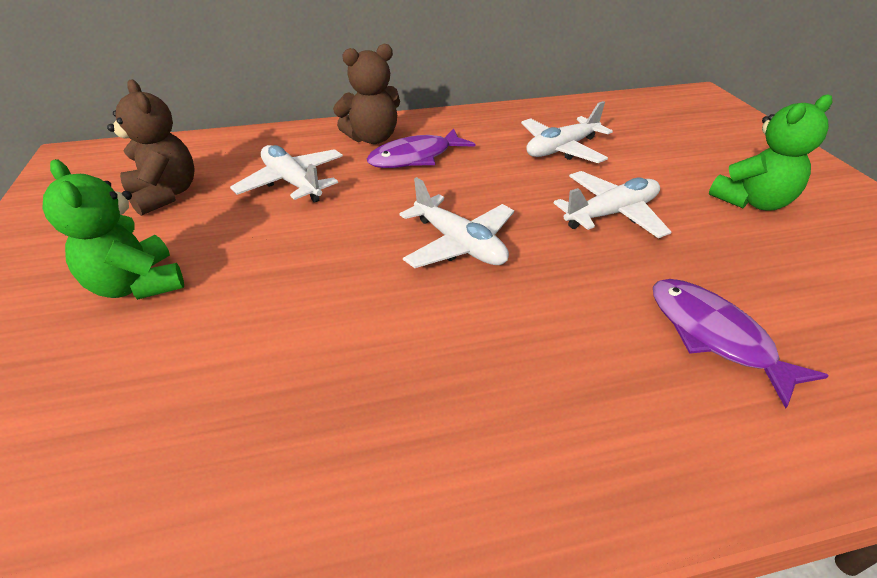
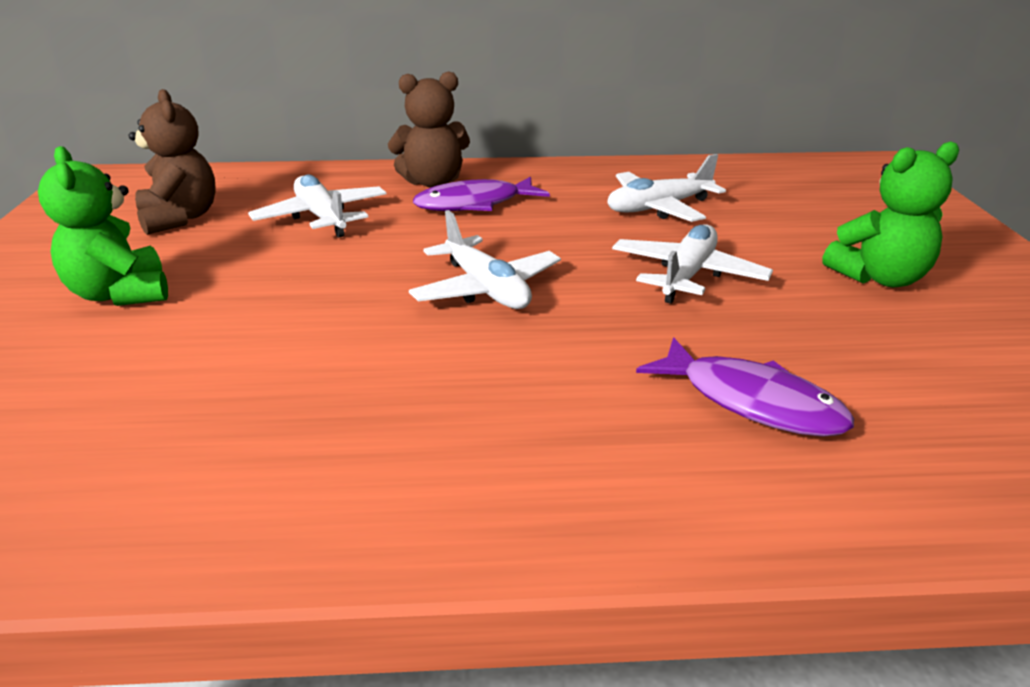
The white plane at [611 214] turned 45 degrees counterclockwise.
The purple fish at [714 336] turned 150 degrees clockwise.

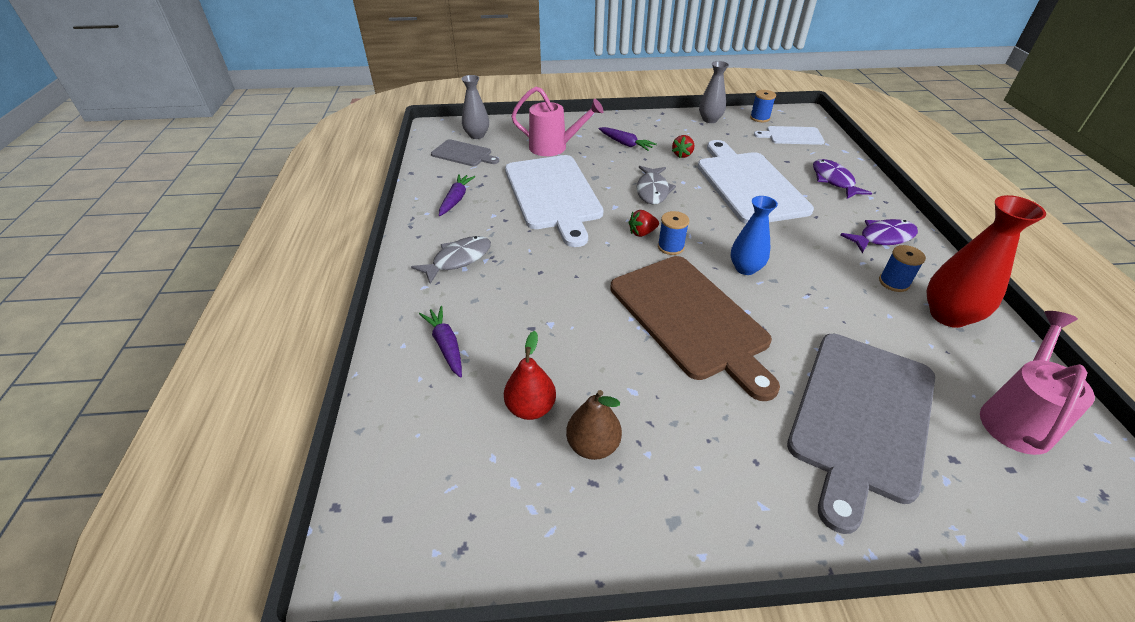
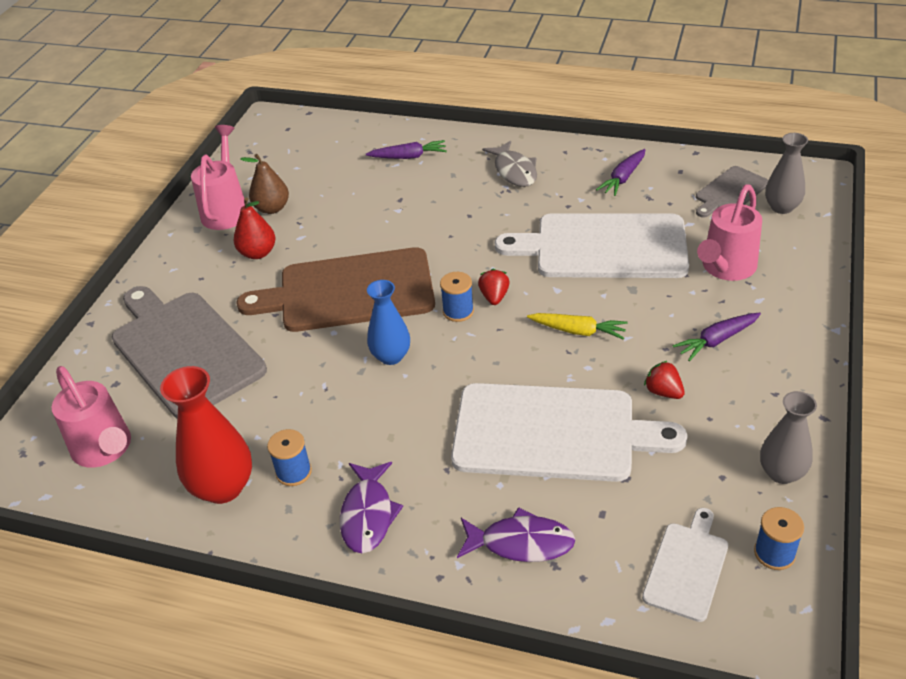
The grey fish at [652 190] was replaced by the yellow carrot at [578 331].
The purple carrot at [456 199] turned 90 degrees clockwise.
The red pear moved from [531 408] to [258 253].
The pink watering can at [226 209] appeared.

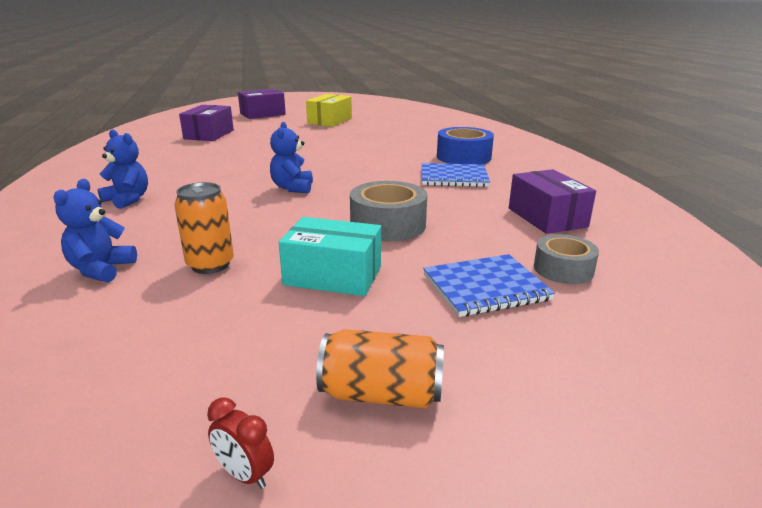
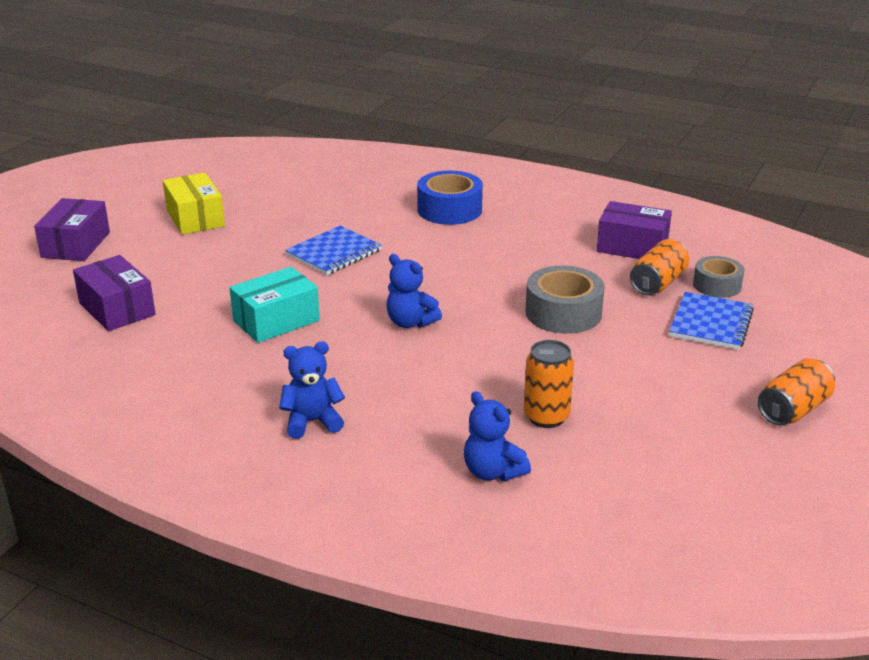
The blue notebook moved from [453 177] to [333 253].
The turquoise box moved from [333 275] to [276 321].
The red clock at [245 474] disappeared.
The orange can at [658 283] appeared.

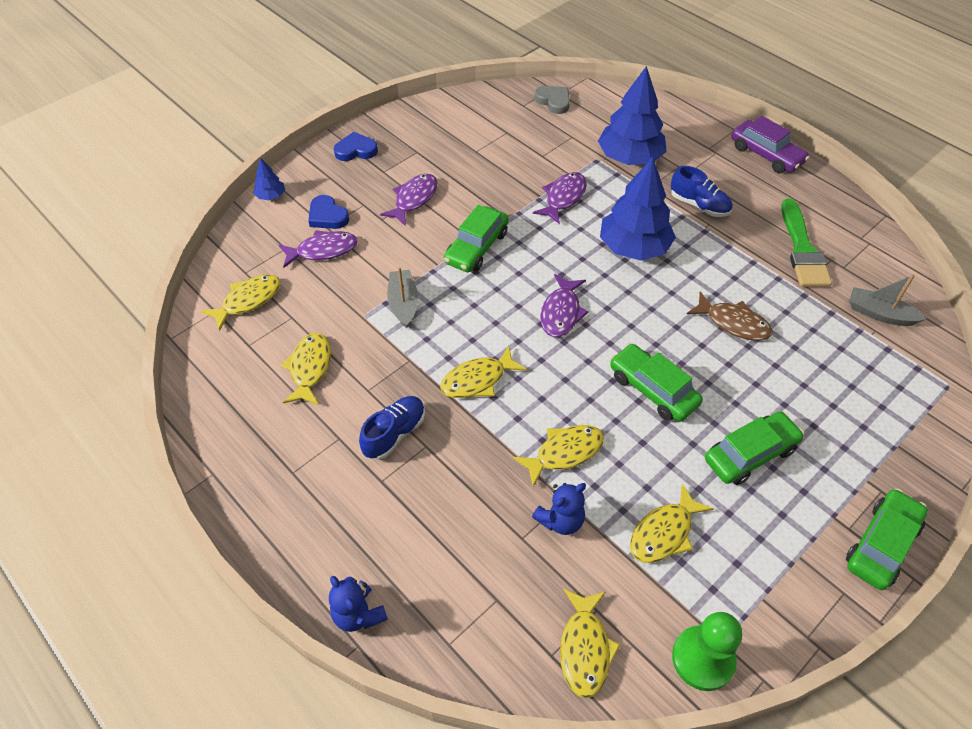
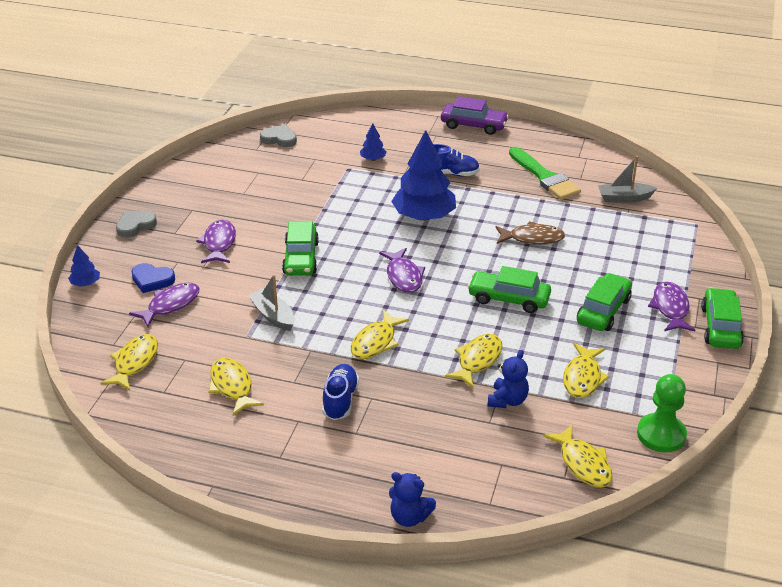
The blue tree at [629 158] changed to 0.45 times the size.
The blue heart at [356 150] became the grey heart at [135 226].
The purple fish moved from [563 198] to [670 308].

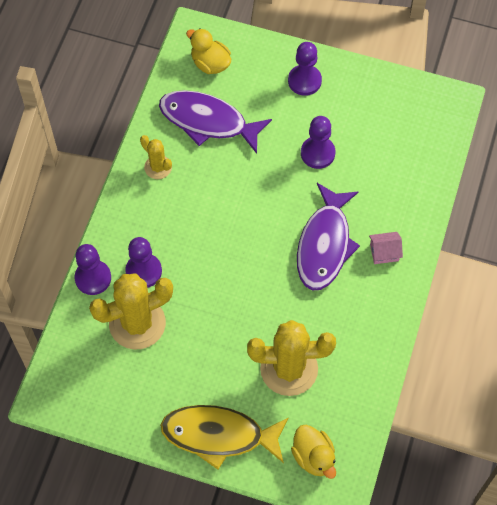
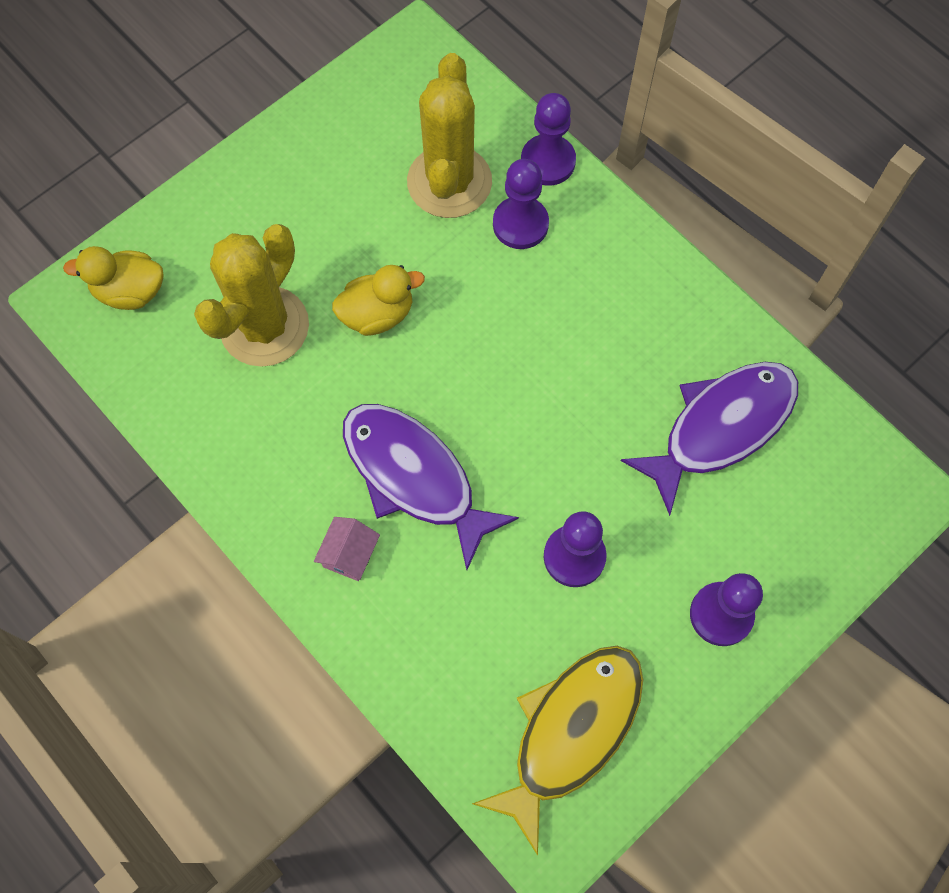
The yellow duck moved from [210 63] to [377 314].
The yellow cactus at [158 167] disappeared.
The yellow fish moved from [219 435] to [570 732].

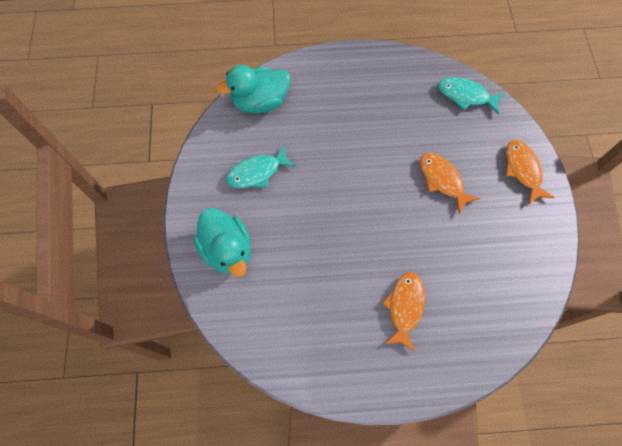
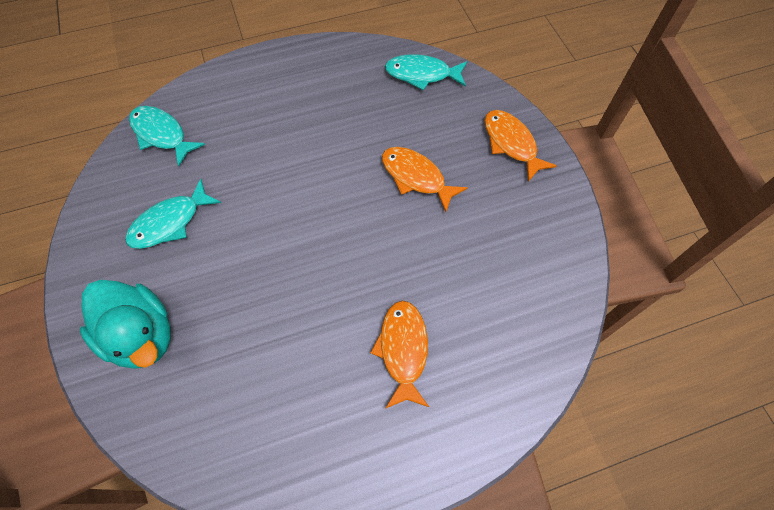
The turquoise duck at [260 102] was replaced by the turquoise fish at [161 135].

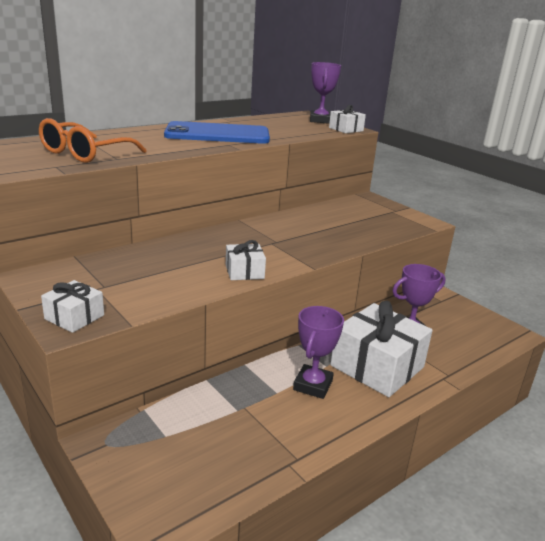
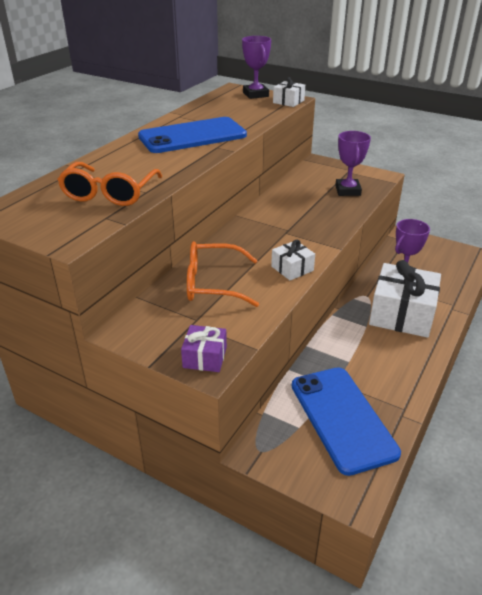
The white gift at [74 317] became the purple gift at [205 357].
The purple trophy moved from [312 385] to [347 190].
The orange glasses at [212 284] appeared.
The blue phone at [342 418] appeared.

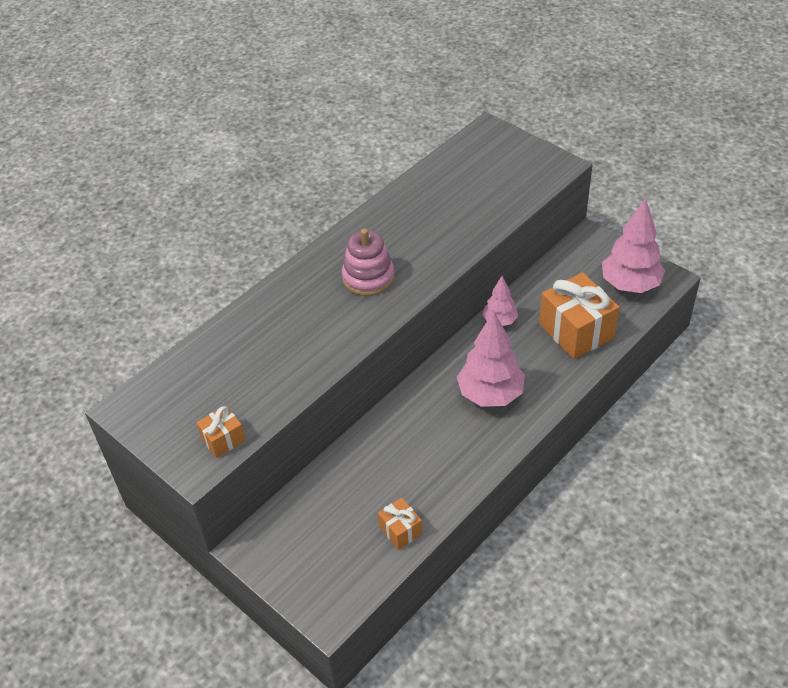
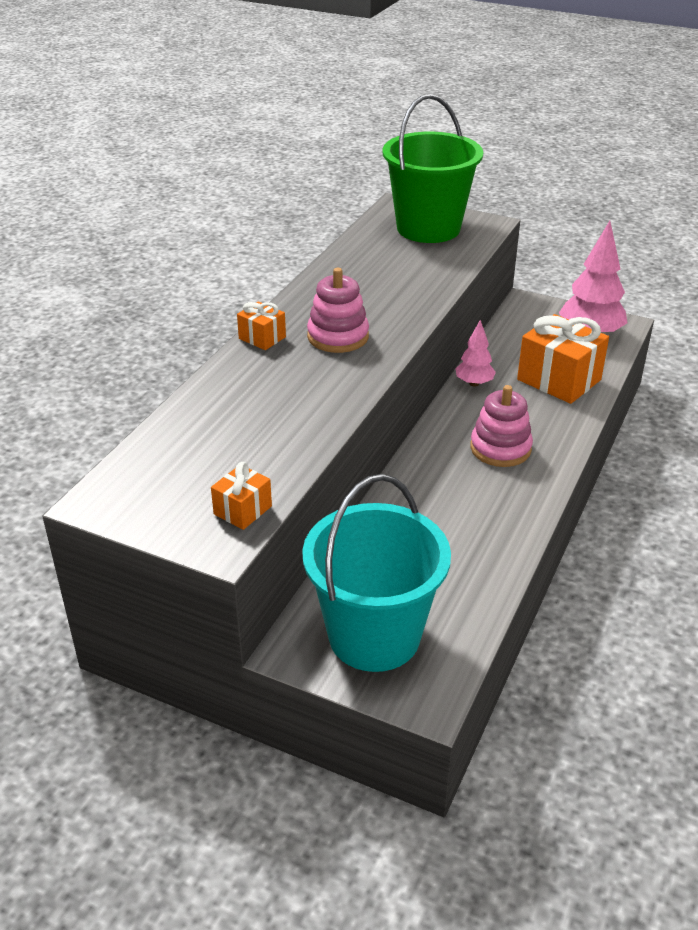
The pink tree at [490 394] was replaced by the pink stacking toy at [500 448].
The orange gift moved from [400 530] to [262 338].
The green bucket at [428 228] appeared.
The turquoise bucket at [374 636] appeared.

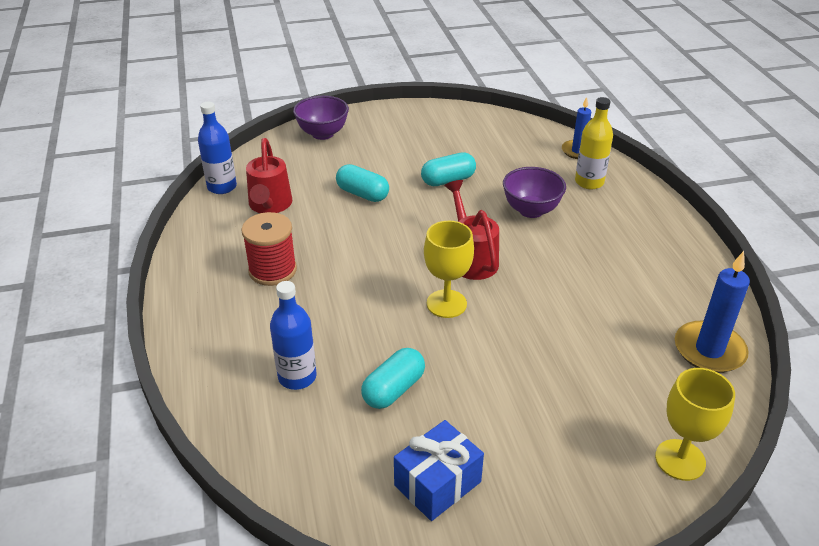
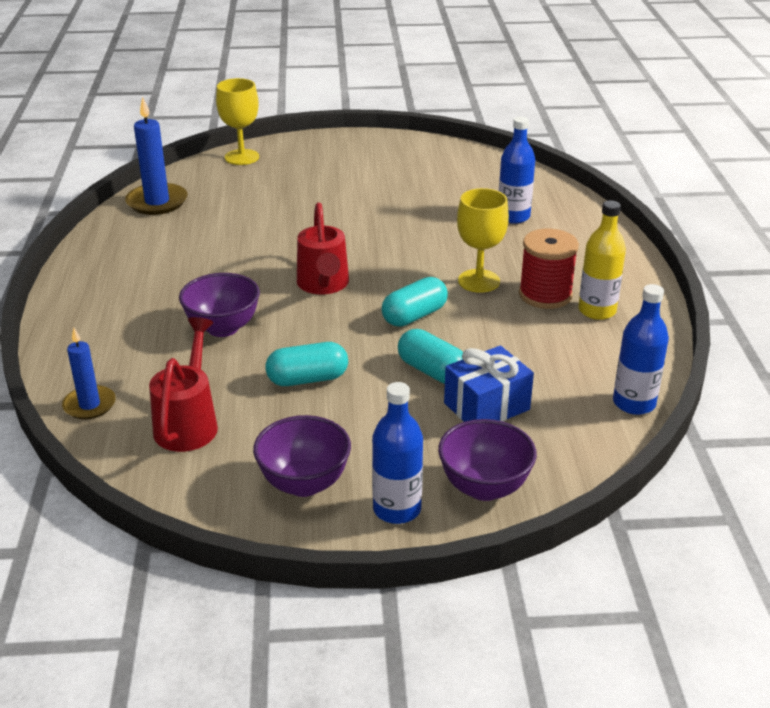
The yellow bottle moved from [589 182] to [597 311].
The red watering can moved from [269 206] to [188 423].
The yellow goblet moved from [446 304] to [479 281].
The turquoise capsule moved from [393 389] to [414 316].
The blue gift moved from [437 483] to [486 406].
The blue bottle at [397 509] appeared.
The purple bowl at [304 483] appeared.

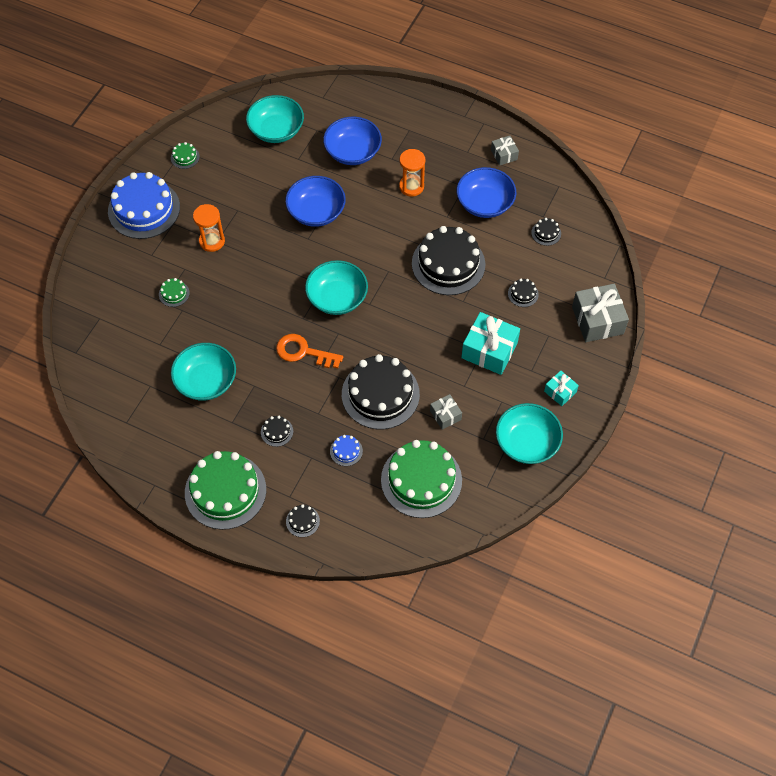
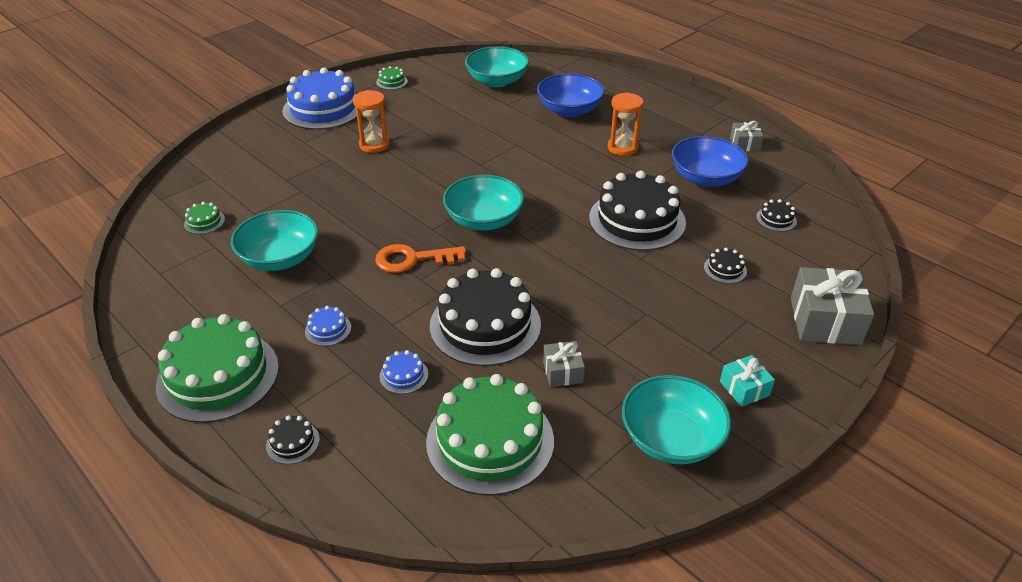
The blue bowl at [316 212] disappeared.
The green cake moved from [174 293] to [204 222].
The turquoise gift at [489 350] disappeared.
The orange key at [304 352] turned 45 degrees counterclockwise.
The black cake at [277 431] became the blue cake at [328 329].

